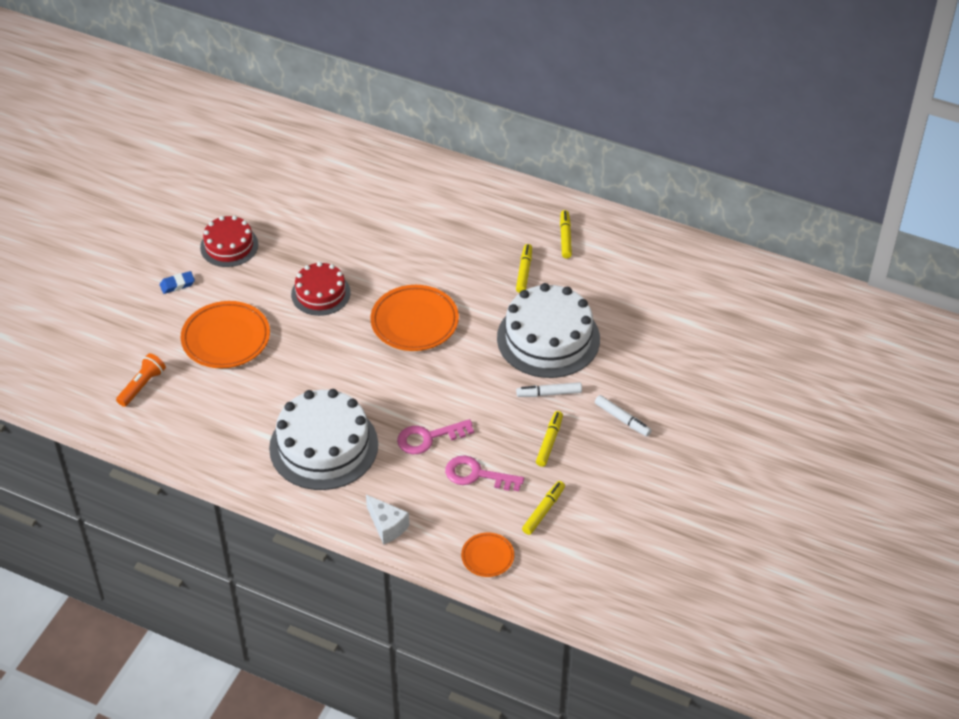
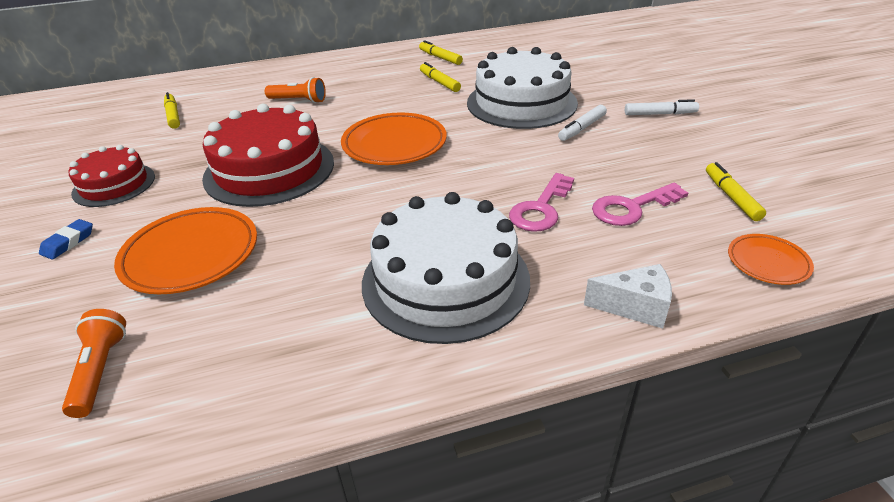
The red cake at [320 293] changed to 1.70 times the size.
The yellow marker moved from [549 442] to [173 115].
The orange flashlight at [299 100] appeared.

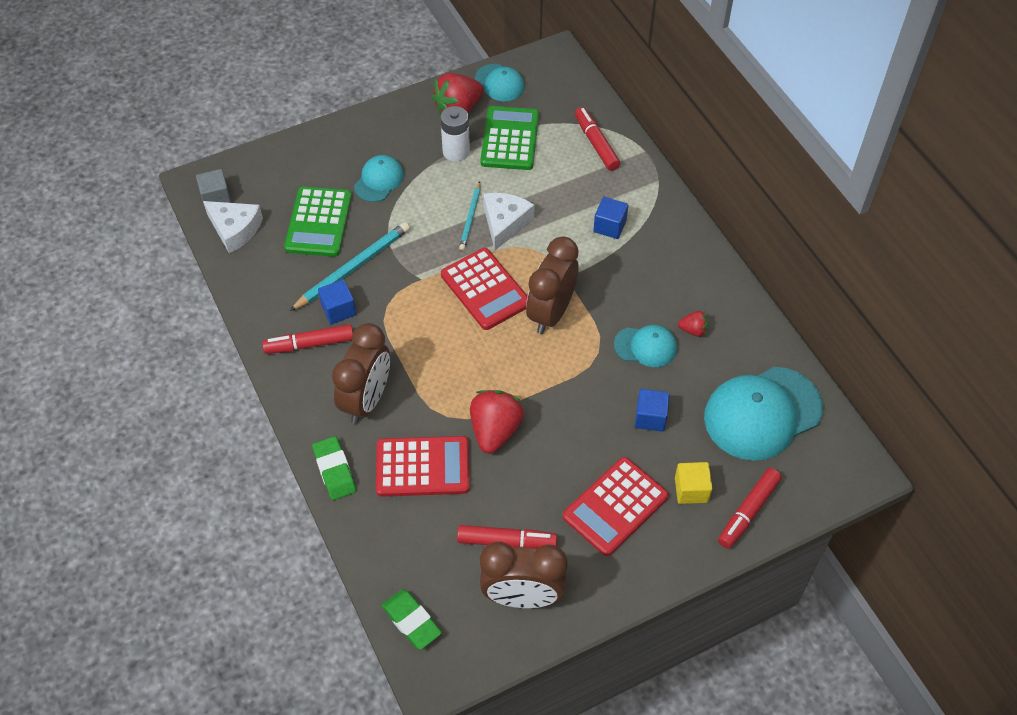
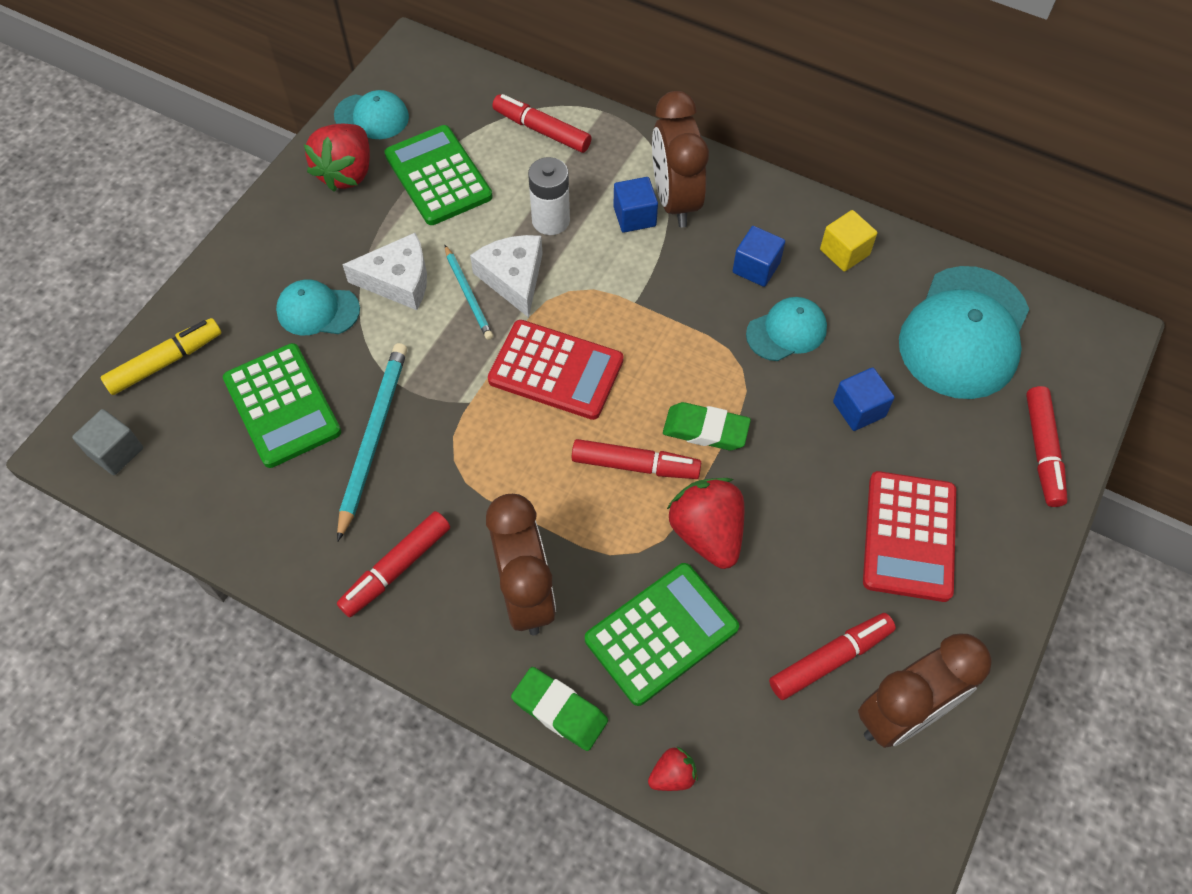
The white battery moved from [456 151] to [550 220].
The turquoise cap at [379 180] turned 75 degrees counterclockwise.
The white cheese moved from [235 229] to [398 280].
The brown clock moved from [551 313] to [675 200].
The blue cube moved from [338 310] to [756 267].
The red strawberry moved from [693 330] to [672 775].
The red calculator at [423 467] became the green calculator at [661 634].
The yellow cube moved from [691 490] to [844 252].
The green eraser moved from [411 621] to [705 430].
The yellow marker at [166 362] appeared.
The red marker at [635 465] appeared.

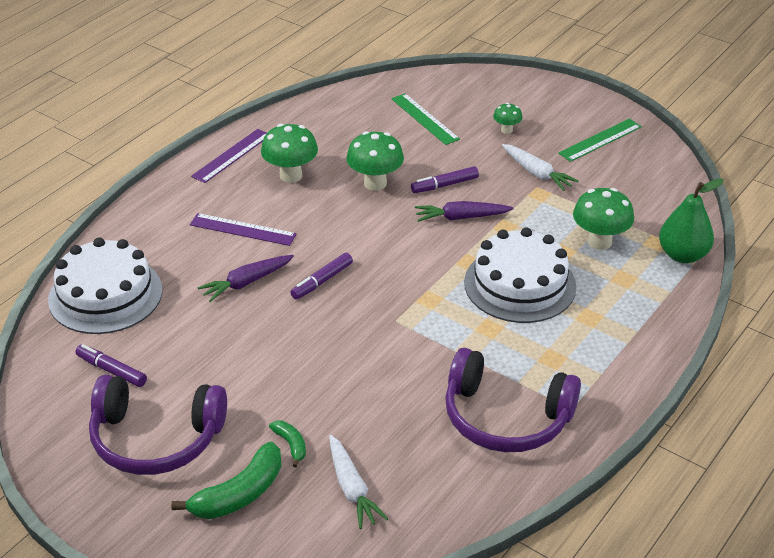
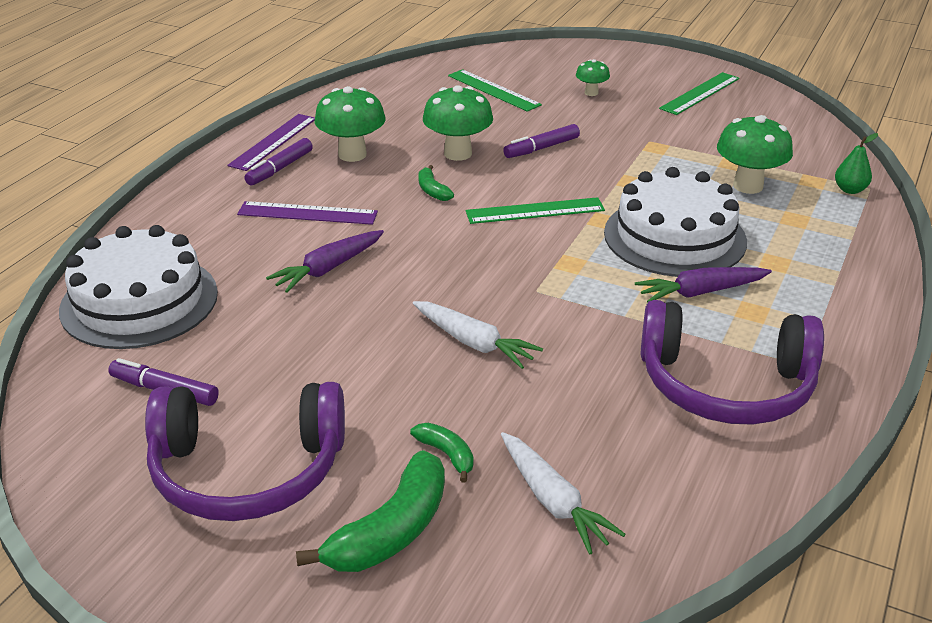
The white carrot moved from [537 173] to [474 343].
The green pear at [682 255] changed to 0.54 times the size.
The purple carrot moved from [461 217] to [700 292].
The purple marker moved from [322 281] to [280 169].
The green banana at [432 190] appeared.
The green ruler at [535 211] appeared.

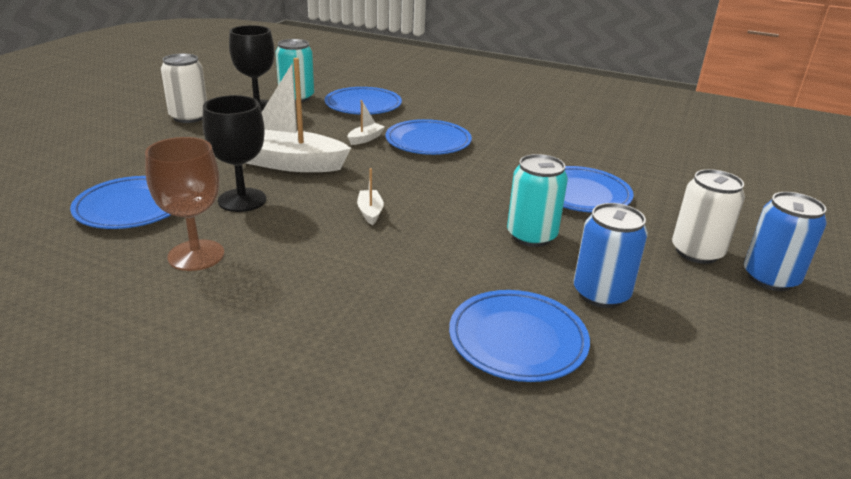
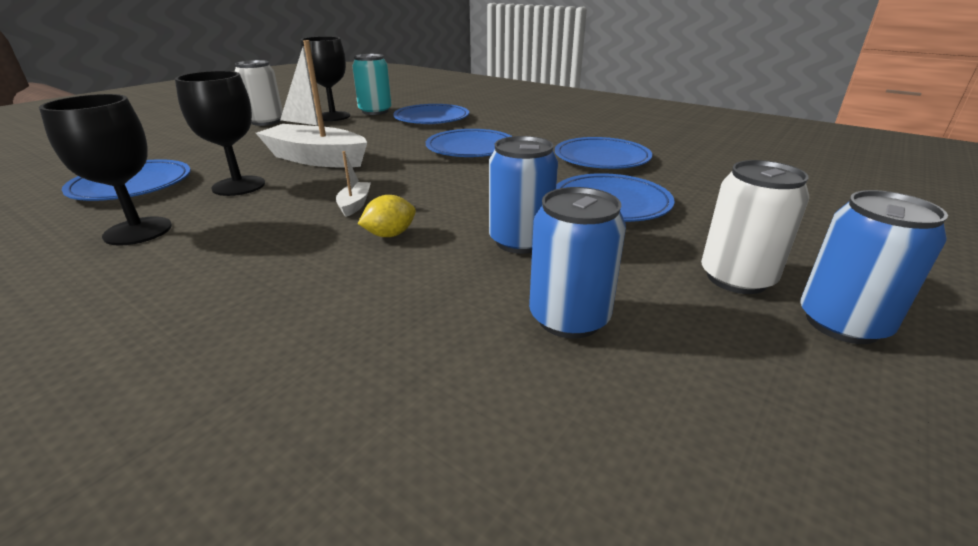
The white boat at [365 139] disappeared.
The brown goblet at [196 255] became the black goblet at [138 231].
The turquoise can at [531 236] became the blue can at [520 241].
The blue plate moved from [517 340] to [601 158].
The yellow lemon at [390 235] appeared.

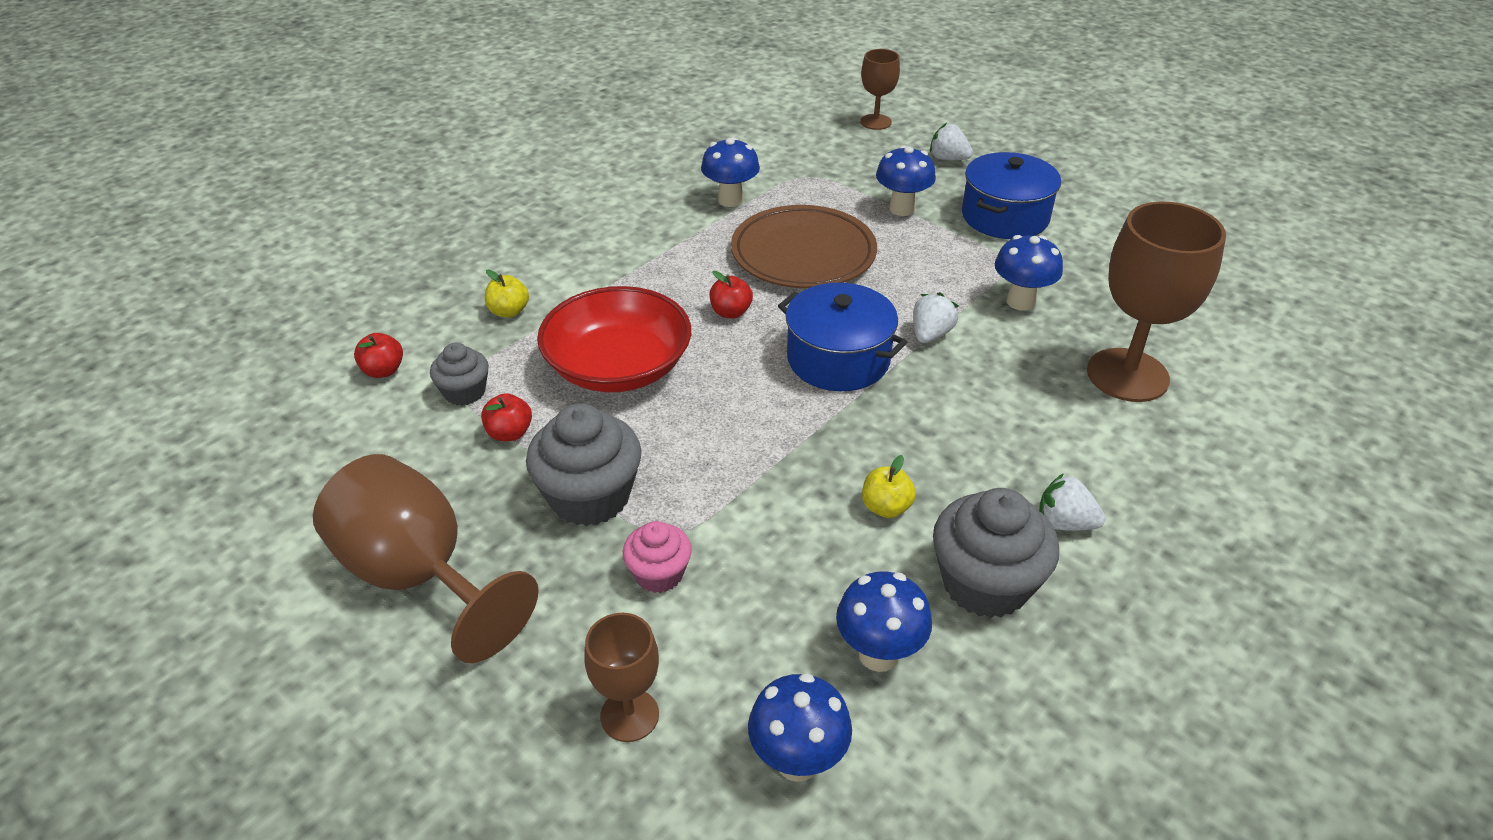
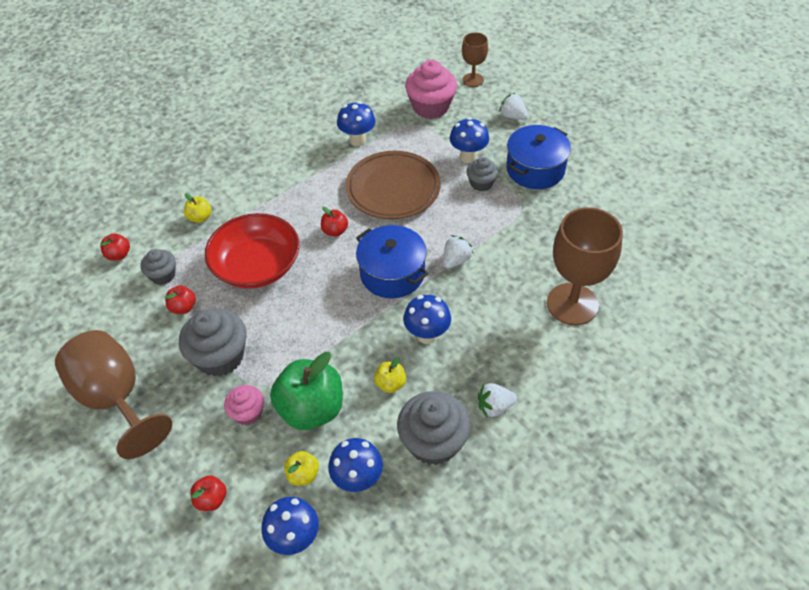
The blue mushroom moved from [1020 302] to [427 335].
The white strawberry at [1064 523] turned 45 degrees counterclockwise.
The brown goblet at [629 715] was replaced by the red apple at [211 499].
The pink cupcake at [431 107] appeared.
The grey cupcake at [481 183] appeared.
The green apple at [311 409] appeared.
The yellow apple at [303 474] appeared.

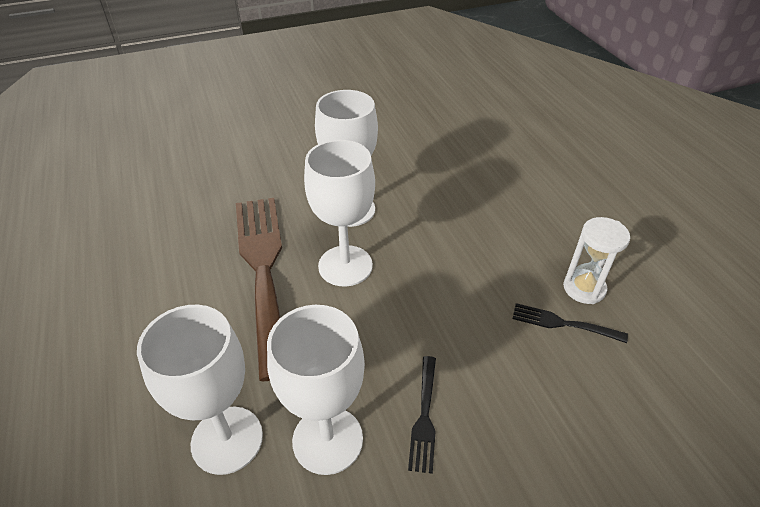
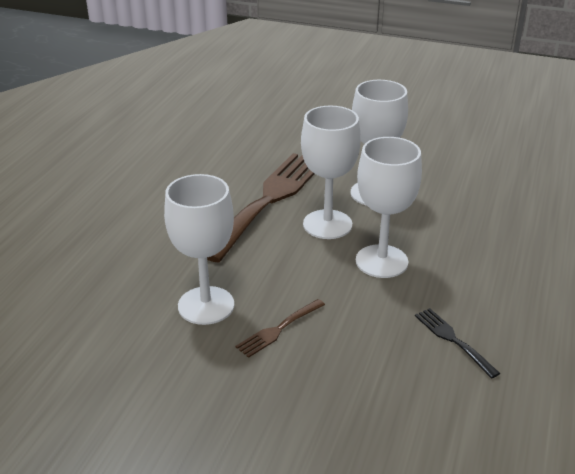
The white hourglass at [584 288] disappeared.
The white goblet moved from [227 439] to [381 261].
The black fork at [424 416] became the brown fork at [278 329].

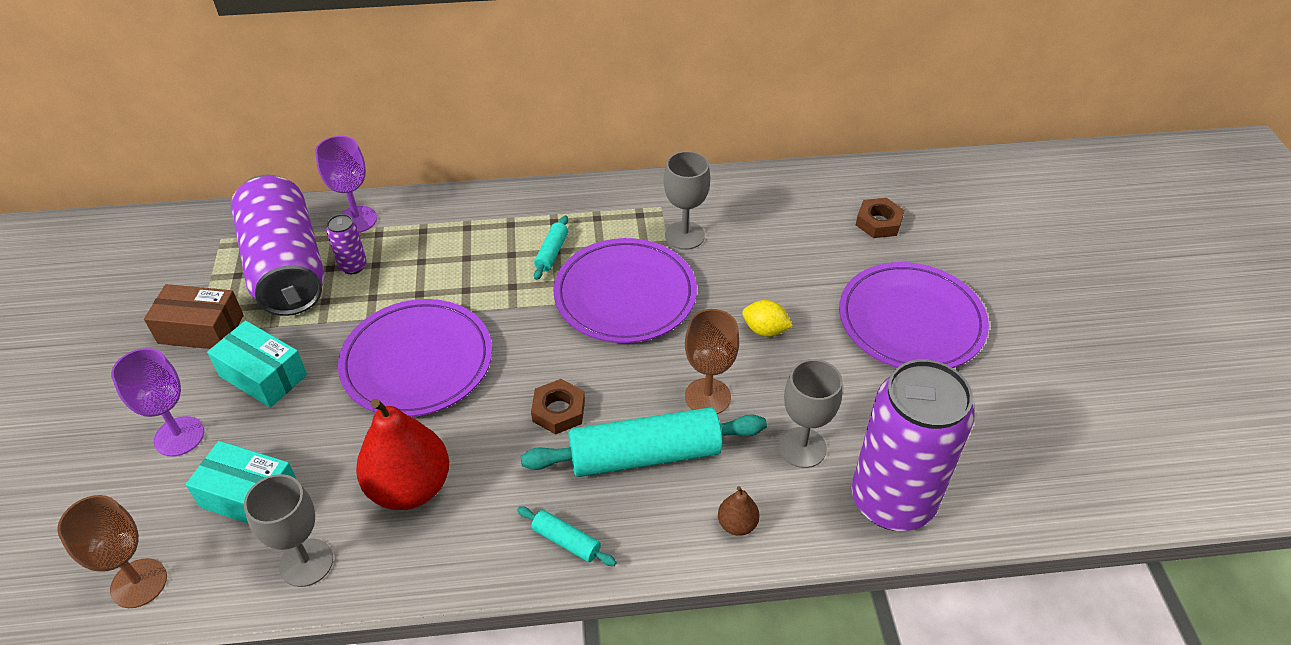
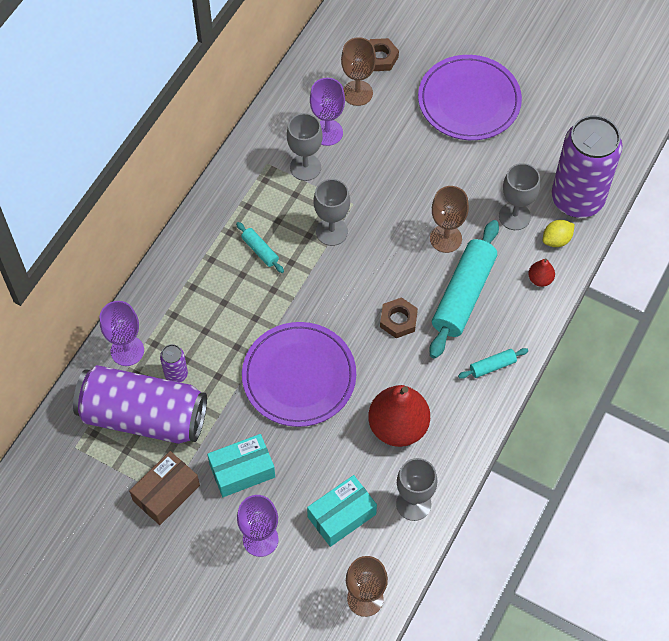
The purple plate at [625 295] was replaced by the grey goblet at [331 231].
The yellow lemon moved from [765 330] to [556 240].
The brown pear at [737 524] became the red pear at [540 279].
The brown goblet at [357 93] appeared.
The purple goblet at [327 132] appeared.

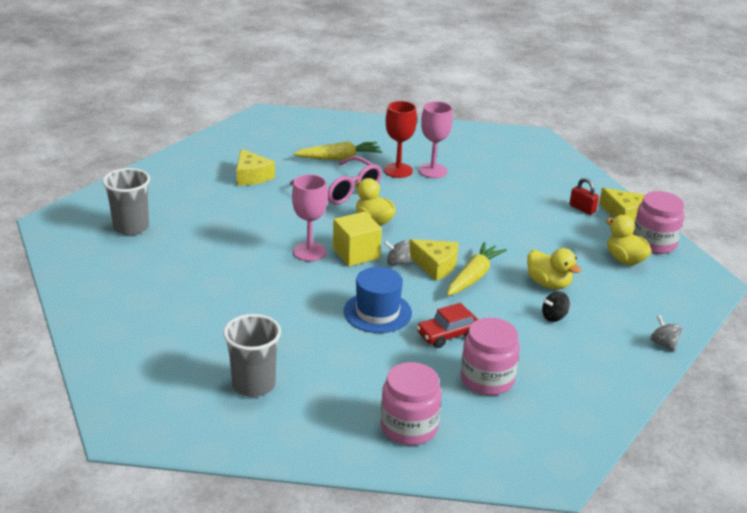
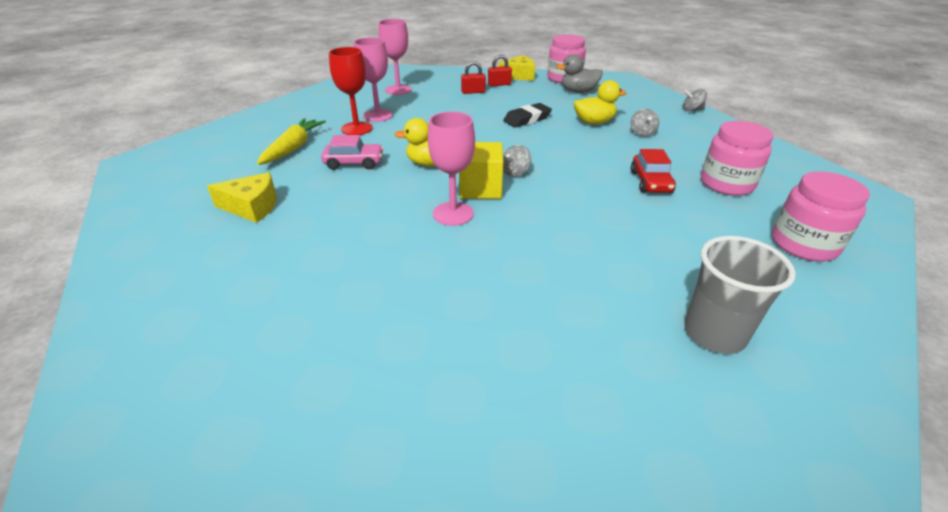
The pink glasses at [341 190] was replaced by the pink car at [354 163].
The grey cup at [131 227] disappeared.
The yellow duck at [625 259] became the grey duck at [578 91].
The yellow cheese at [435 265] disappeared.
The yellow carrot at [473 276] disappeared.
The blue hat at [377 312] disappeared.
The black spinning top at [554 317] became the grey spinning top at [642 133].
The pink goblet at [398 90] appeared.
The red padlock at [473 92] appeared.
The black eraser at [527 119] appeared.

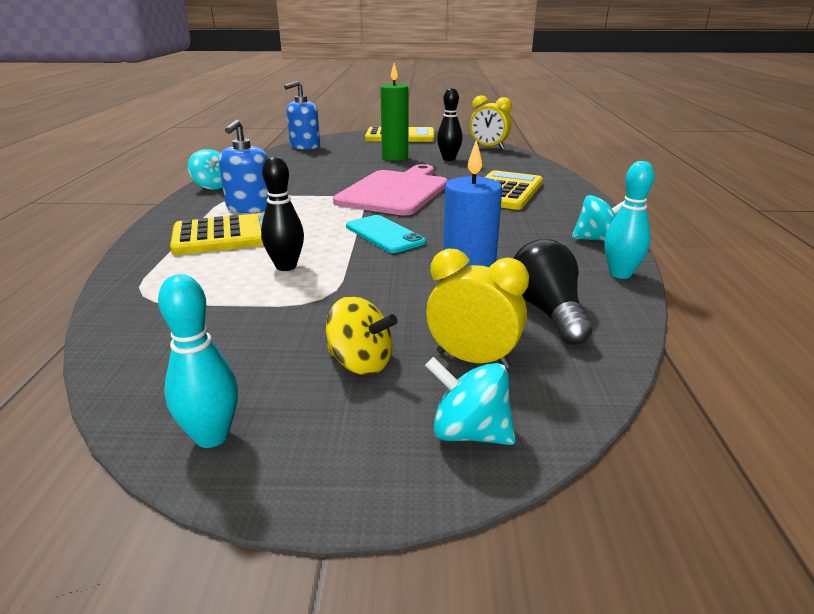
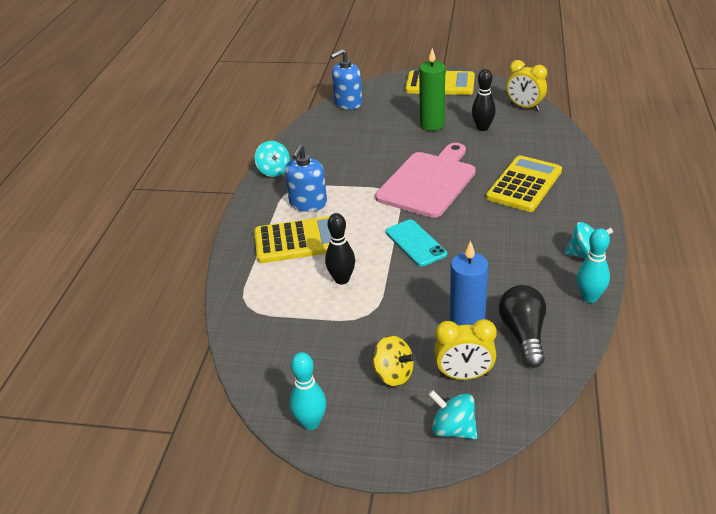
The yellow clock at [472 360] turned 150 degrees clockwise.

